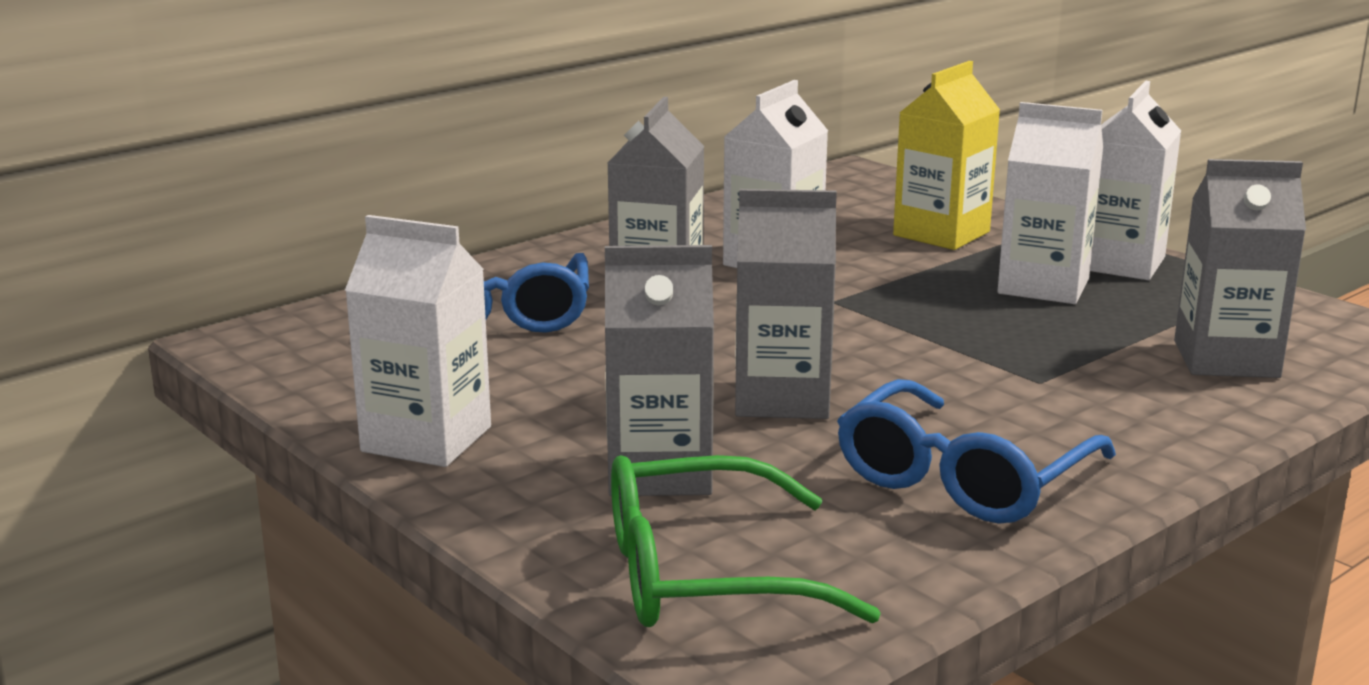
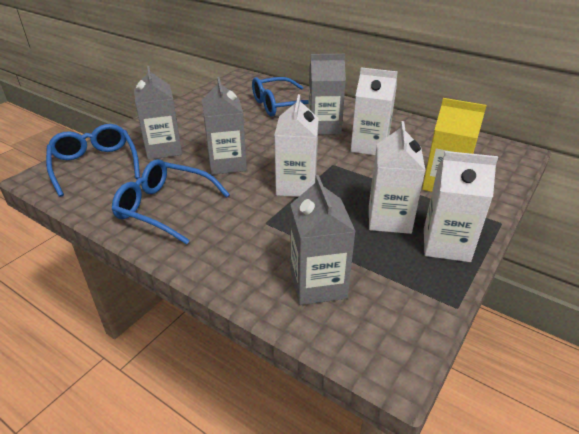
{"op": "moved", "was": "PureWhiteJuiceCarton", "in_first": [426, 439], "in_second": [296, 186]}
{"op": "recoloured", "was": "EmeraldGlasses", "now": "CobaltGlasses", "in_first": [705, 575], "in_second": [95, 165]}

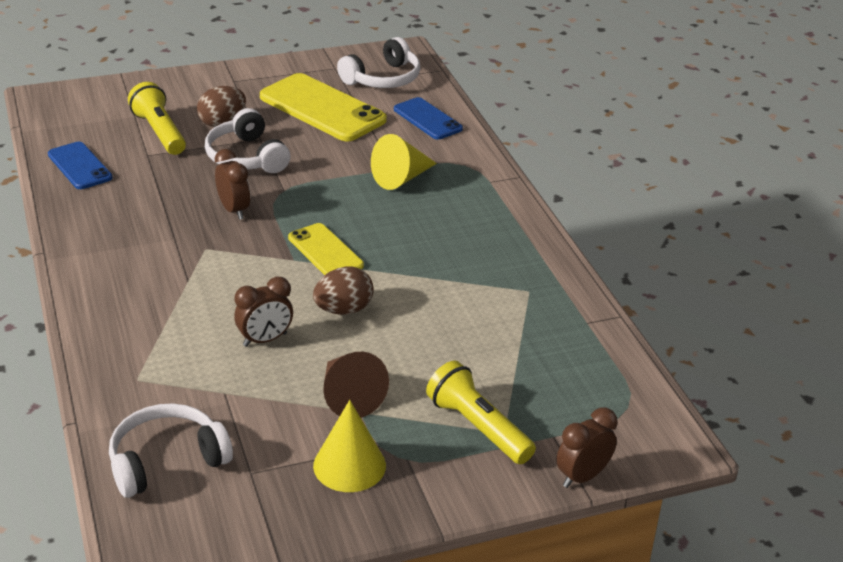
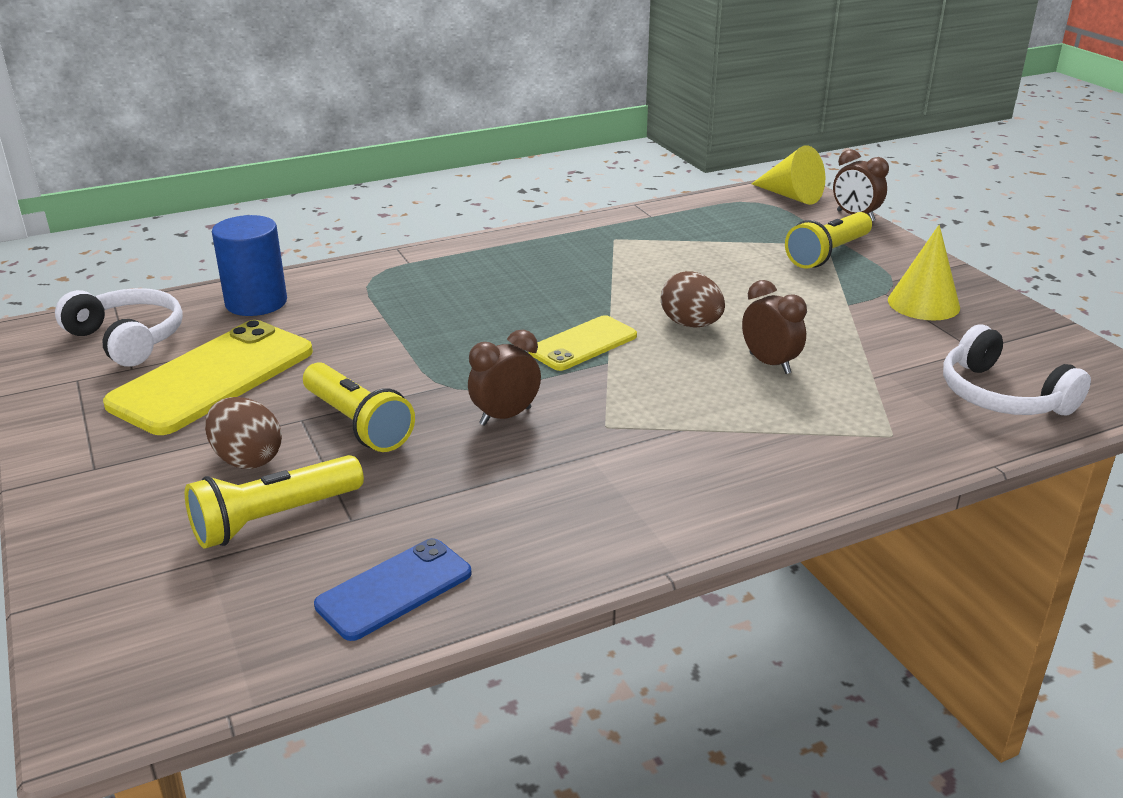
{"op": "replaced", "was": "CobaltSmartphone", "now": "CobaltCylinder", "in_first": [427, 119], "in_second": [256, 302]}
{"op": "replaced", "was": "PureWhiteHeadphones", "now": "YellowTorch", "in_first": [247, 157], "in_second": [357, 424]}
{"op": "moved", "was": "YellowSolidCone", "in_first": [401, 178], "in_second": [790, 196]}
{"op": "removed", "was": "BrownSolidCone", "in_first": [348, 396]}

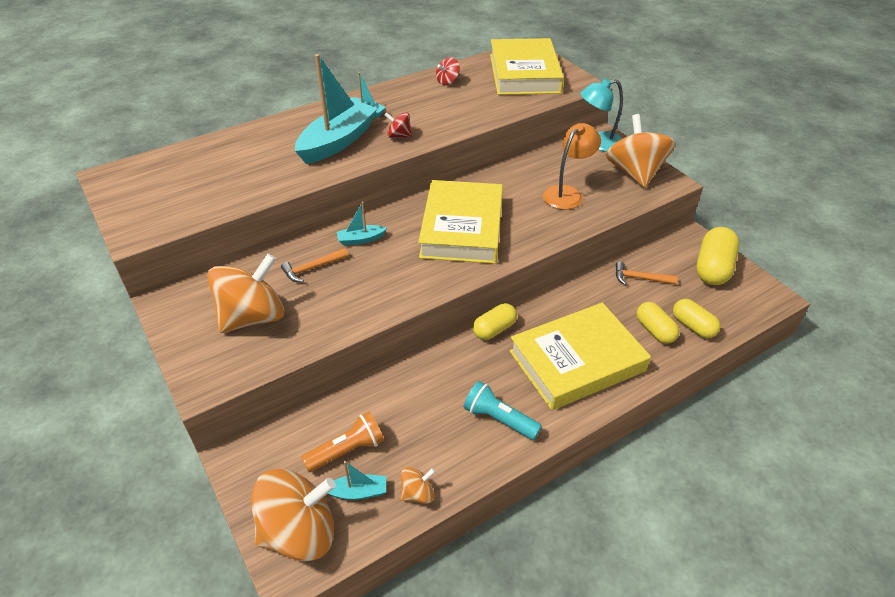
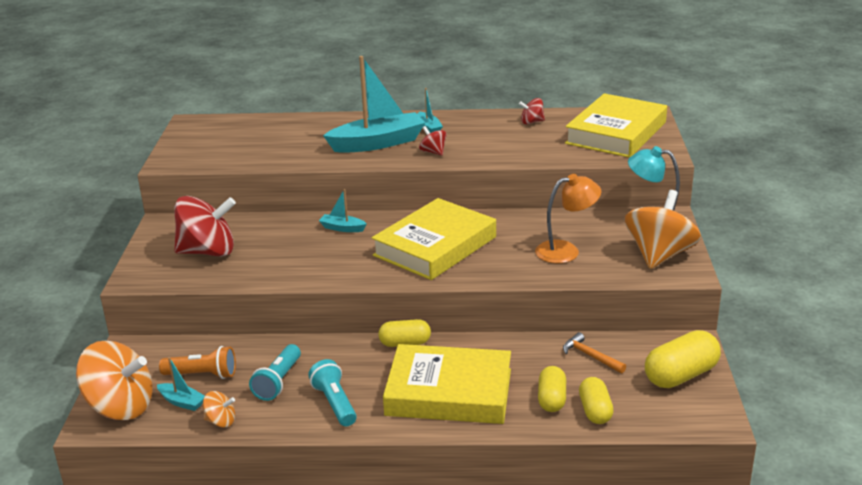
{"op": "removed", "was": "OrangeColouredClawHammer", "in_first": [312, 268]}
{"op": "recoloured", "was": "OrangeColouredToyTop", "now": "RedToyTop", "in_first": [253, 317], "in_second": [208, 251]}
{"op": "added", "now": "TealTorch", "in_second": [278, 382]}

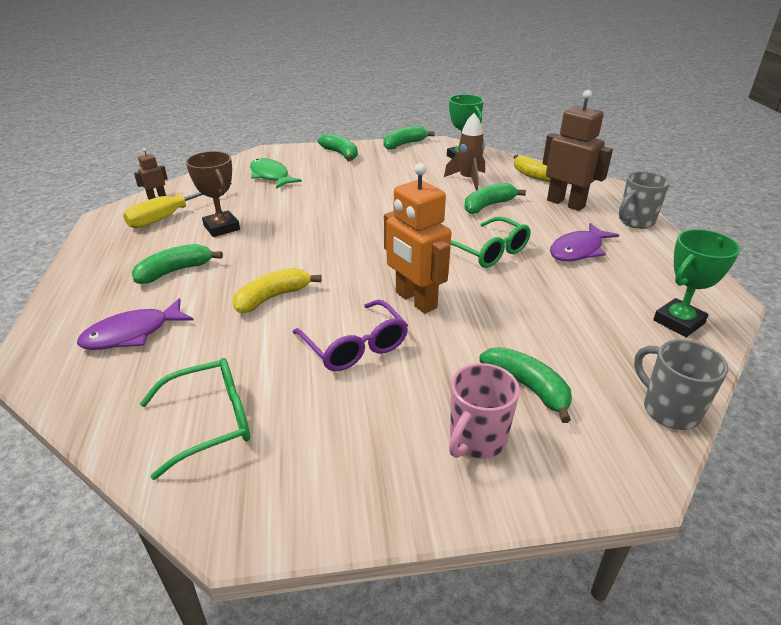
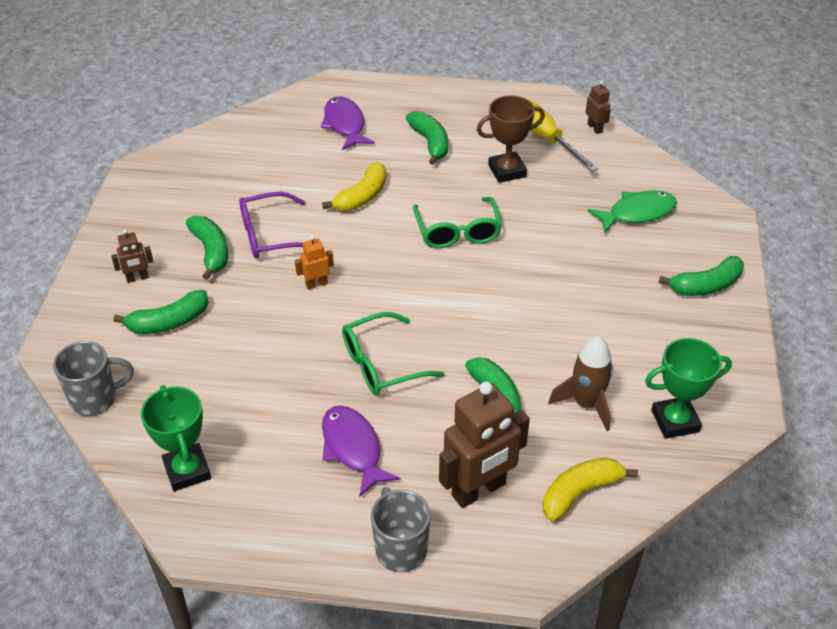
{"op": "moved", "was": "EmeraldBananaFruit", "in_first": [404, 144], "in_second": [211, 251]}
{"op": "resized", "was": "OrangeColouredRobotFigure", "in_first": [415, 300], "in_second": [316, 284], "ratio": 0.47}
{"op": "turned", "was": "YellowBananaFruit", "in_first": [273, 297], "in_second": [362, 196], "clockwise": 60}
{"op": "moved", "was": "EmeraldGlasses", "in_first": [211, 421], "in_second": [457, 232]}
{"op": "replaced", "was": "RosyCoffeeMug", "now": "BrownRobotFigure", "in_first": [476, 440], "in_second": [137, 278]}

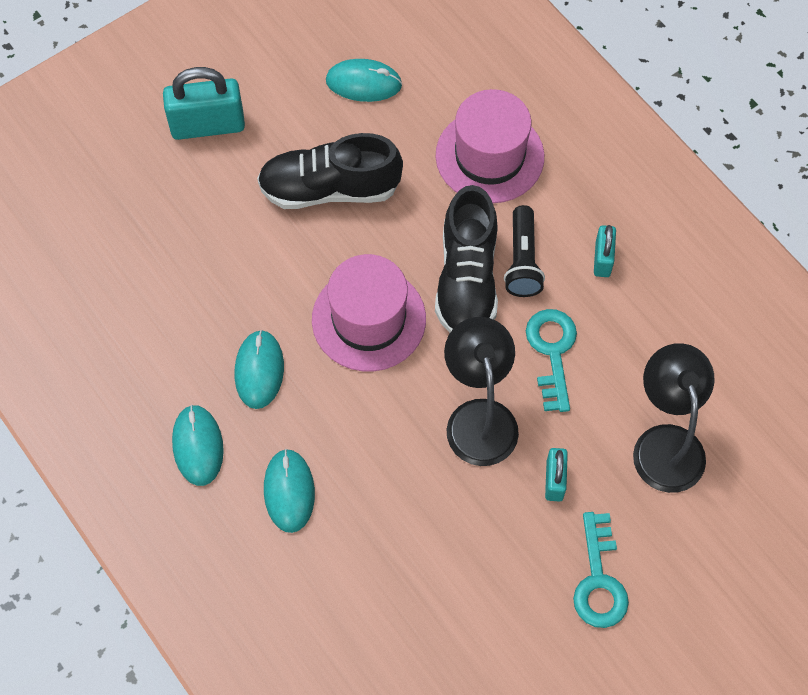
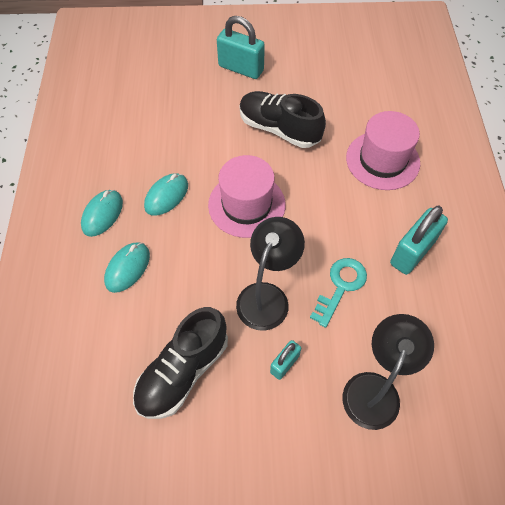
{"op": "removed", "was": "TealComputerMouse", "in_first": [363, 83]}
{"op": "moved", "was": "BlackShoe", "in_first": [467, 279], "in_second": [183, 371]}
{"op": "removed", "was": "BlackTorch", "in_first": [522, 261]}
{"op": "resized", "was": "TealSmallLock", "in_first": [602, 259], "in_second": [412, 252], "ratio": 1.82}
{"op": "removed", "was": "TealDoorKey", "in_first": [599, 580]}

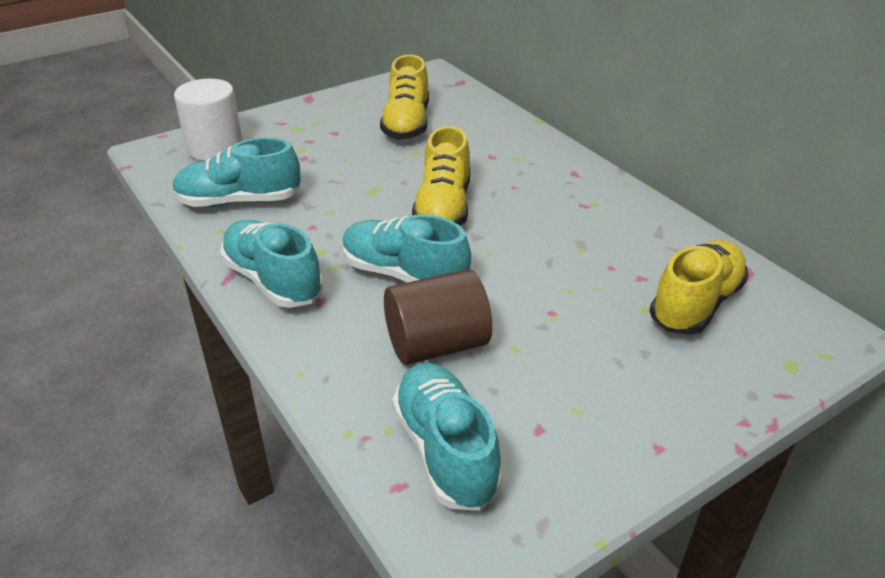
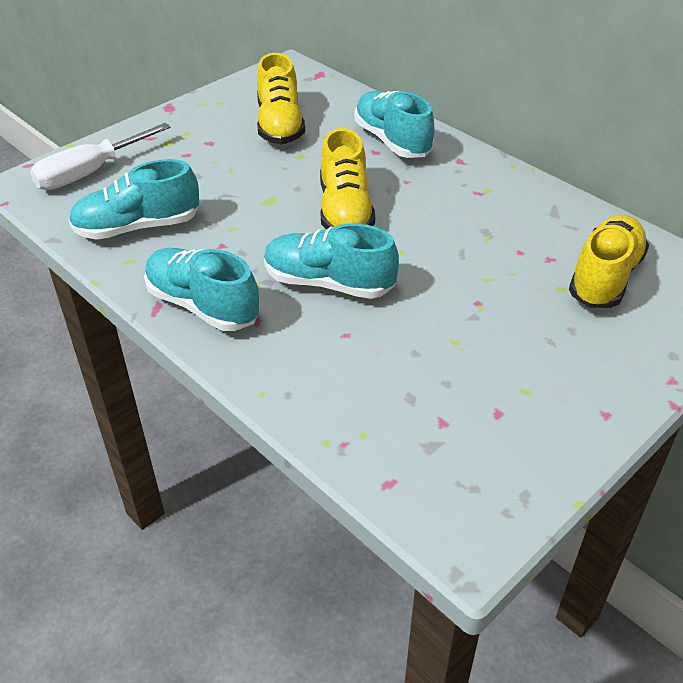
{"op": "replaced", "was": "PureWhiteCylinder", "now": "PureWhiteScrewdriver", "in_first": [215, 148], "in_second": [90, 172]}
{"op": "removed", "was": "BrownCylinder", "in_first": [437, 345]}
{"op": "moved", "was": "TealShoe", "in_first": [445, 450], "in_second": [392, 141]}

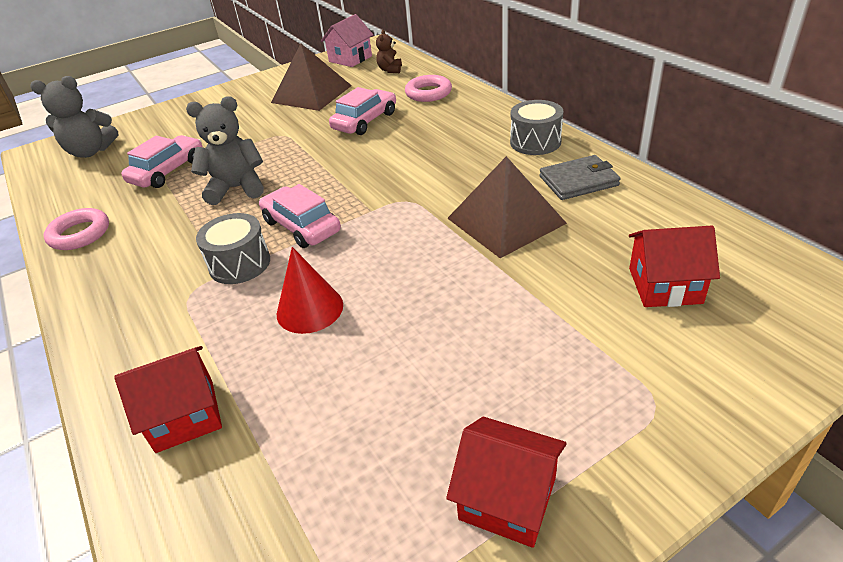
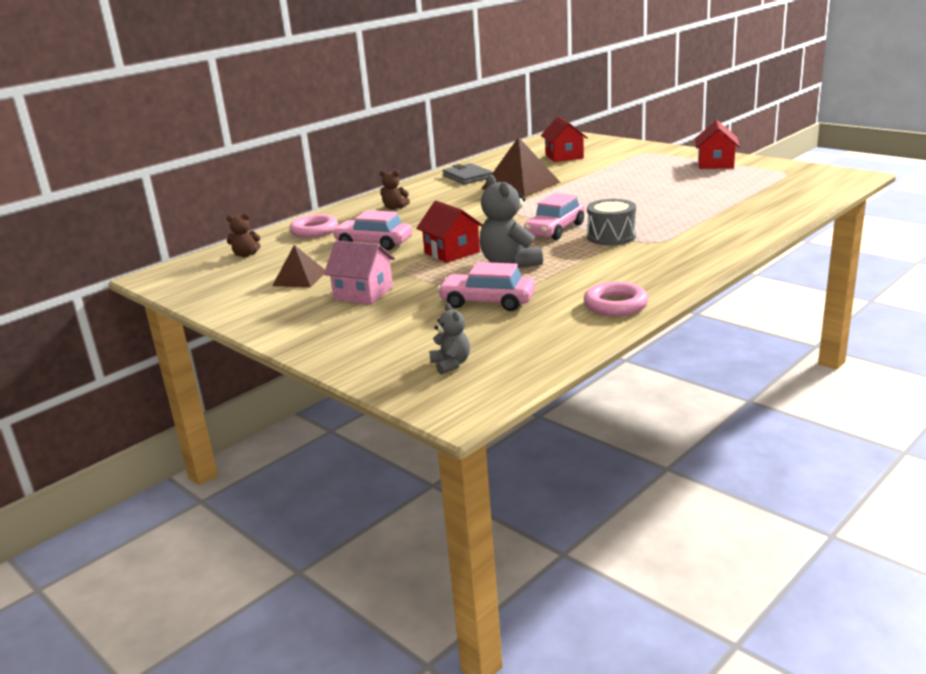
{"op": "moved", "was": "RosyToyHouse", "in_first": [350, 59], "in_second": [363, 293]}
{"op": "resized", "was": "BrownPyramidShape", "in_first": [311, 94], "in_second": [300, 278], "ratio": 0.58}
{"op": "resized", "was": "GrayStuffedBear", "in_first": [91, 151], "in_second": [451, 364], "ratio": 0.55}
{"op": "removed", "was": "GrayDrum", "in_first": [535, 142]}
{"op": "removed", "was": "RedSolidCone", "in_first": [310, 309]}
{"op": "moved", "was": "RedToyHouse", "in_first": [185, 415], "in_second": [452, 252]}
{"op": "added", "now": "BrownStuffedBear", "in_second": [394, 208]}

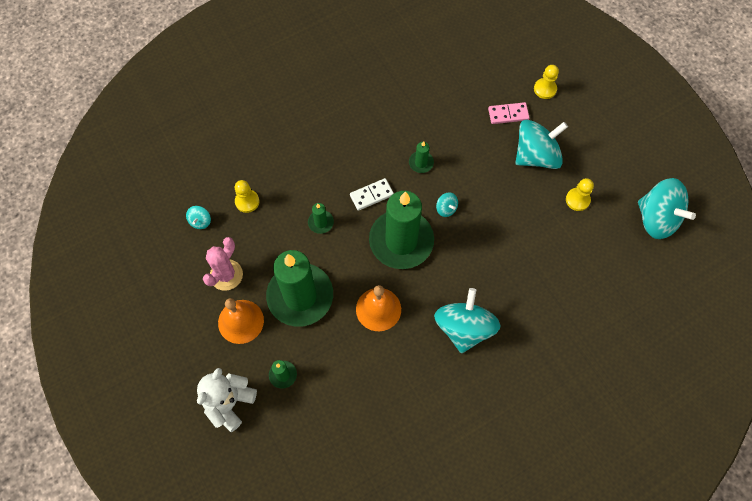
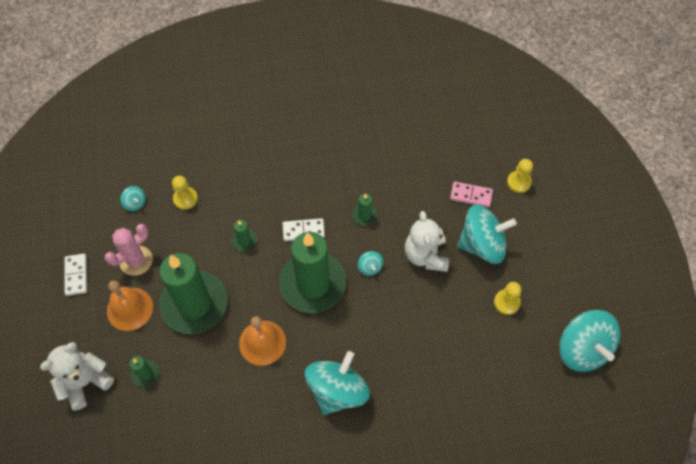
{"op": "turned", "was": "TealToyTop", "in_first": [200, 221], "in_second": [135, 203], "clockwise": -75}
{"op": "added", "now": "PureWhiteStuffedBear", "in_second": [425, 255]}
{"op": "added", "now": "PureWhiteDomino", "in_second": [76, 275]}

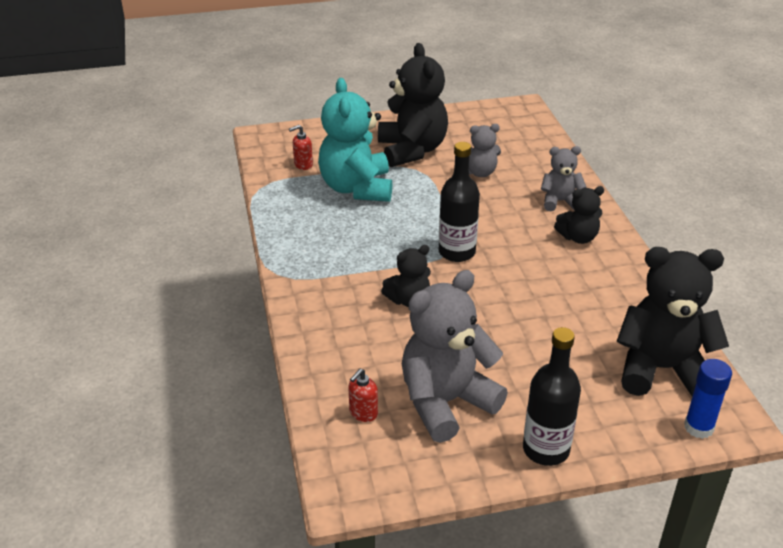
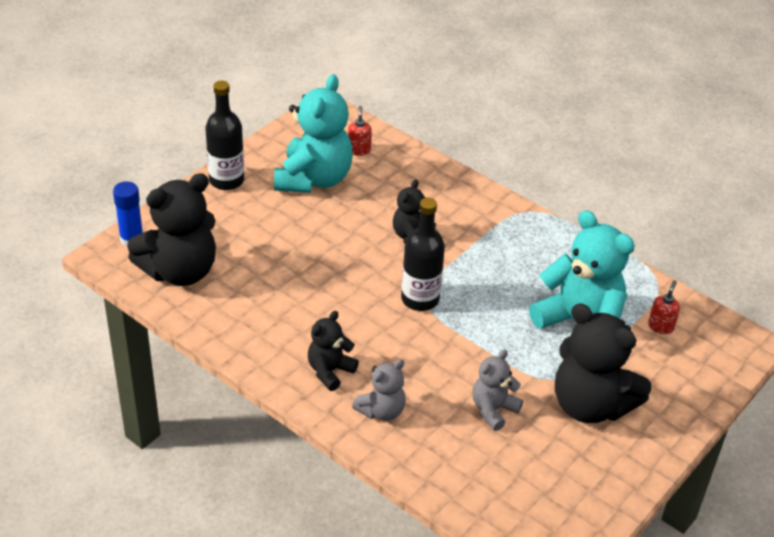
{"op": "recoloured", "was": "GrayStuffedBear", "now": "TealStuffedBear", "in_first": [446, 402], "in_second": [314, 179]}

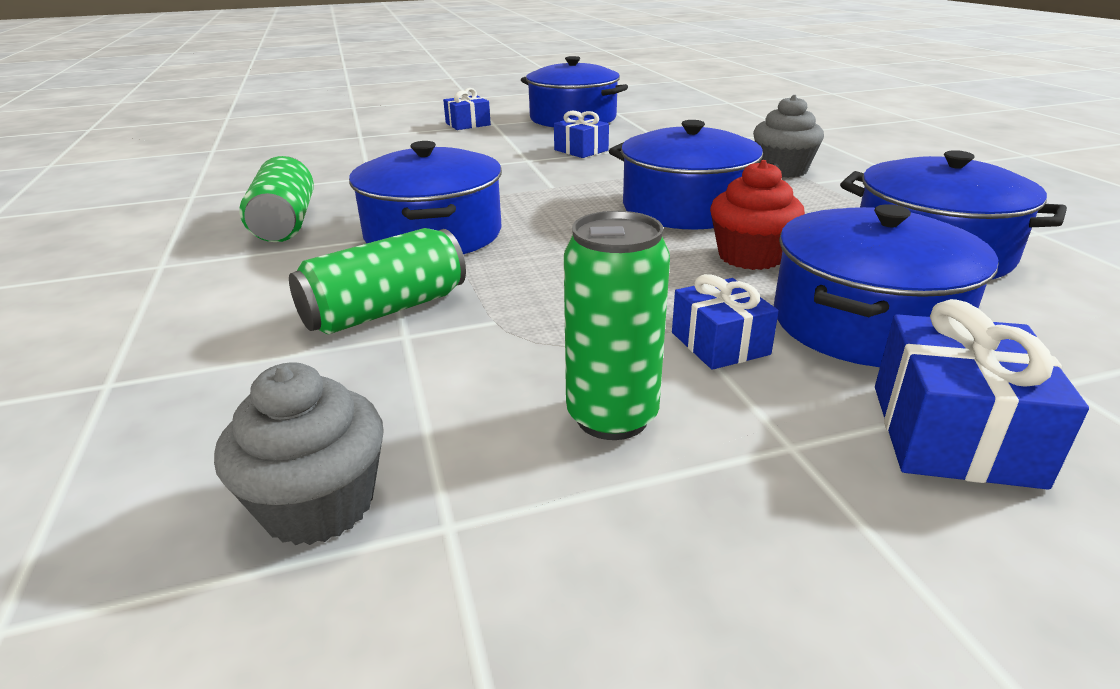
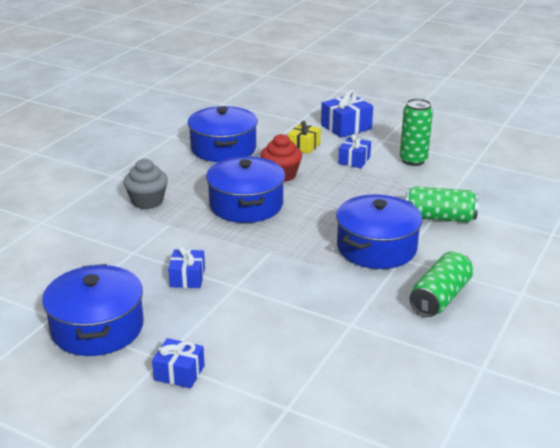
{"op": "replaced", "was": "CobaltPot", "now": "YellowWrappedGift", "in_first": [865, 322], "in_second": [304, 146]}
{"op": "removed", "was": "GrayFairyCake", "in_first": [318, 505]}

